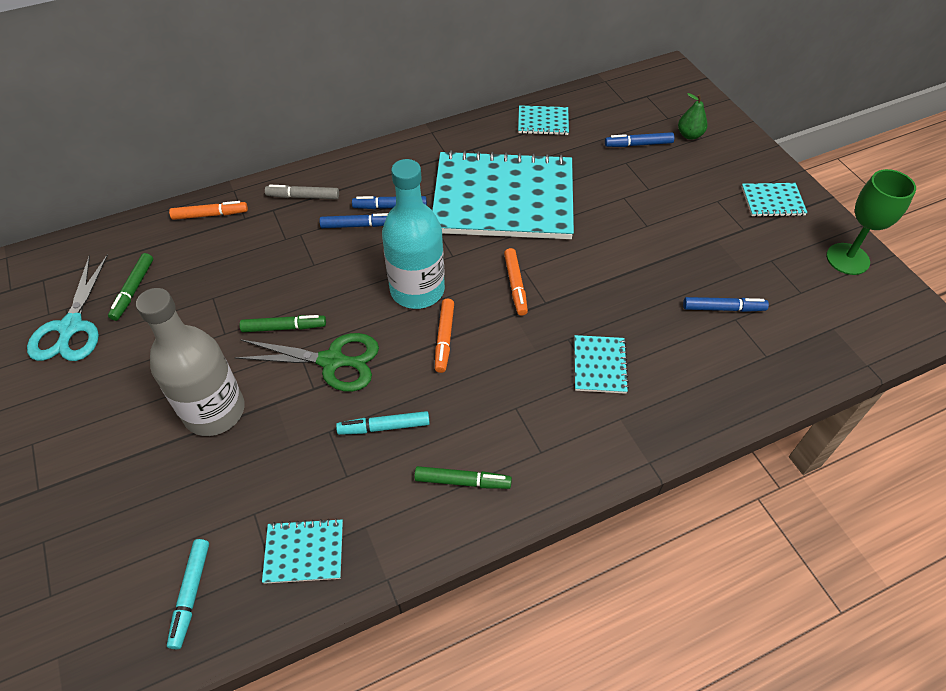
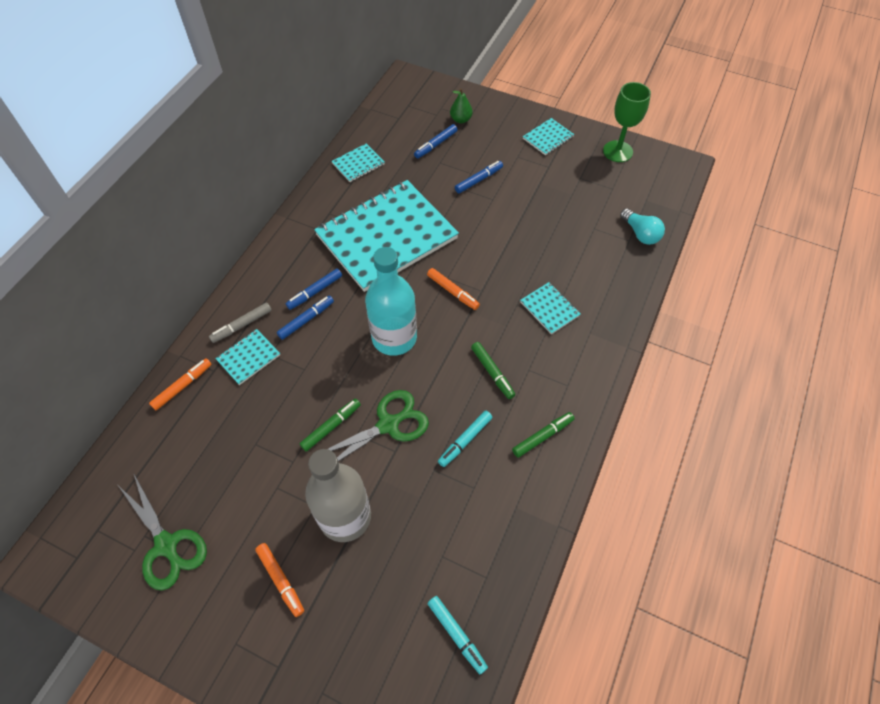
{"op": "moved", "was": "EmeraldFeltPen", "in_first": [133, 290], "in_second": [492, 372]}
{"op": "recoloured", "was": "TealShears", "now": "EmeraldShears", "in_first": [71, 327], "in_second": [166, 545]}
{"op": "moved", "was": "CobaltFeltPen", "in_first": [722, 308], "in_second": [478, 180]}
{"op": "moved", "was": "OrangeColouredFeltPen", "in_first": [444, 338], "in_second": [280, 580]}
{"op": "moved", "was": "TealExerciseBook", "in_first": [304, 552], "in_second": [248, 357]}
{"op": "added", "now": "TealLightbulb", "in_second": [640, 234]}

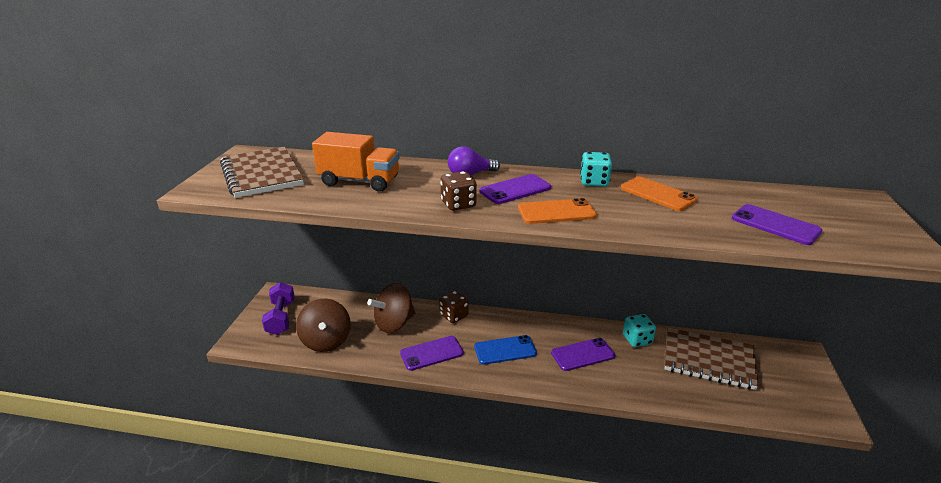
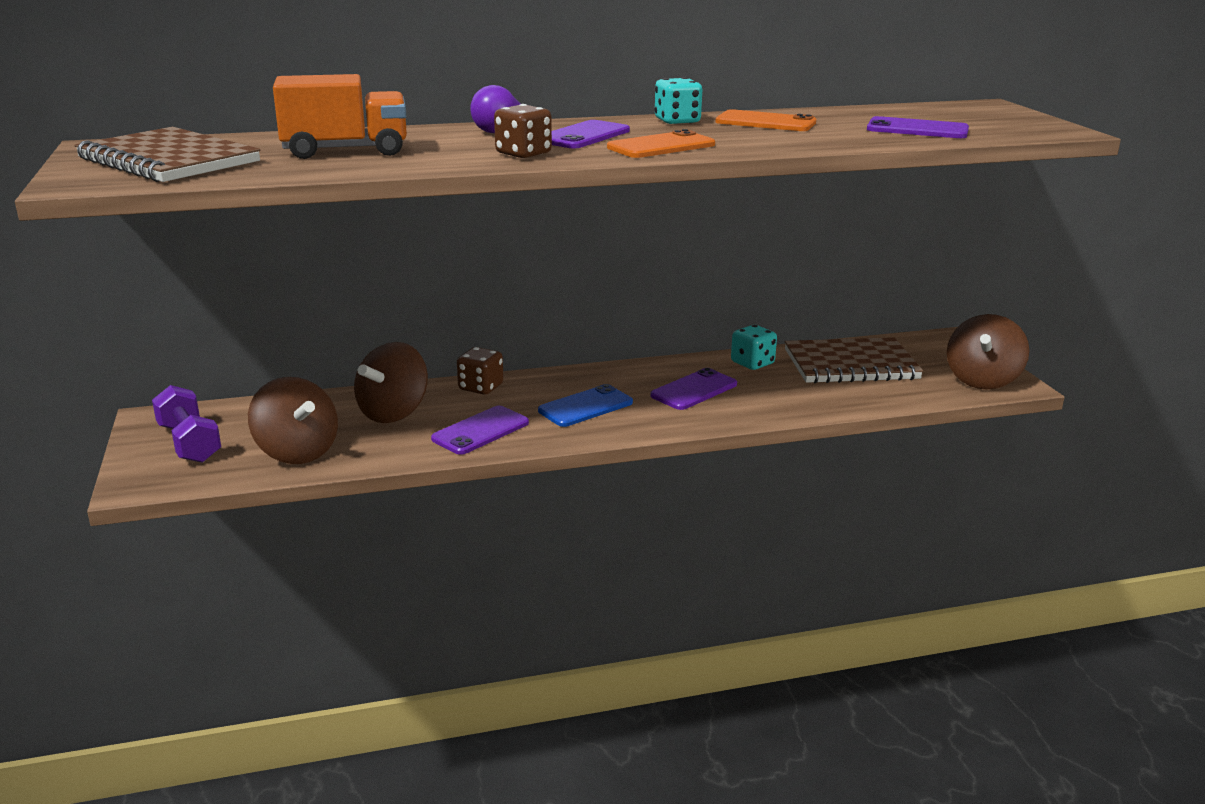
{"op": "added", "now": "BrownToyTop", "in_second": [982, 380]}

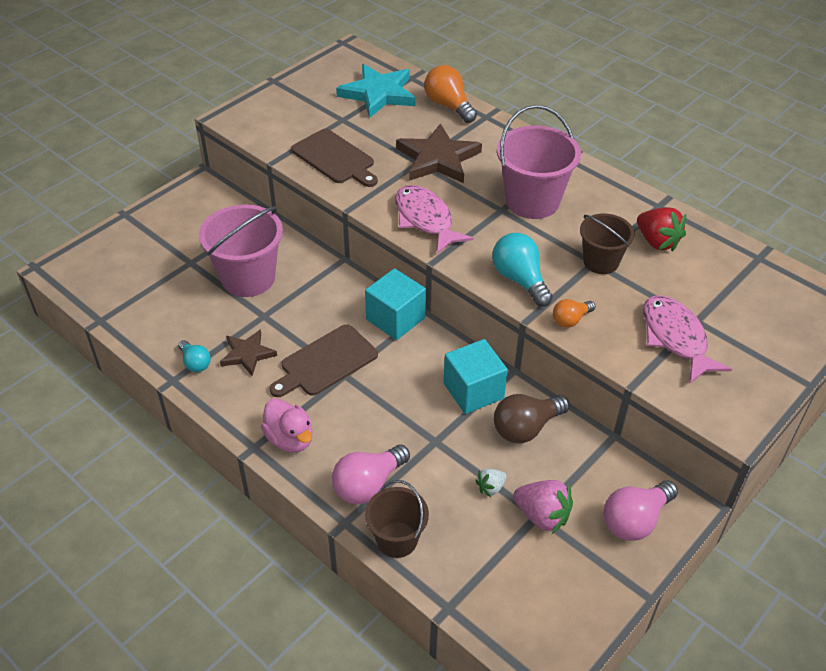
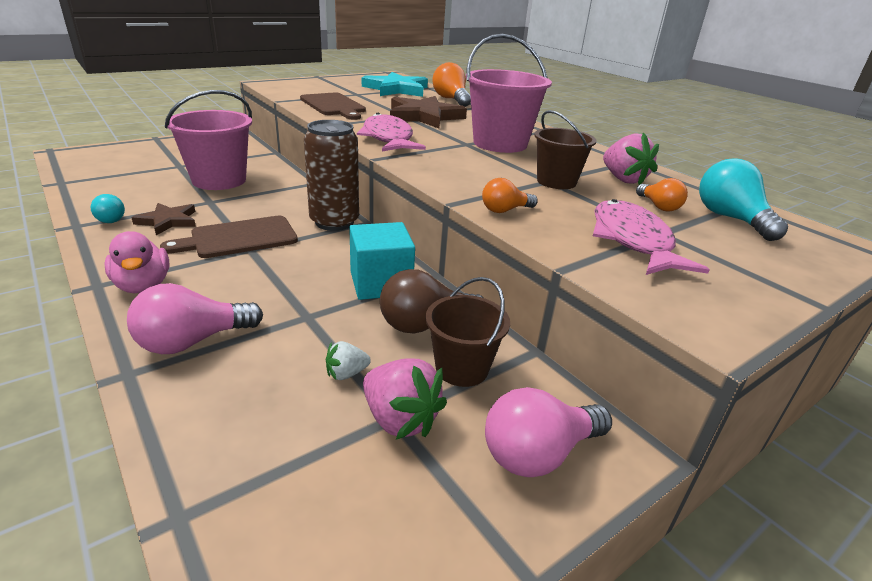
{"op": "recoloured", "was": "RedStrawberry", "now": "RosyStrawberry", "in_first": [657, 242], "in_second": [623, 179]}
{"op": "moved", "was": "TealLightbulb", "in_first": [520, 279], "in_second": [730, 218]}
{"op": "replaced", "was": "TealBlock", "now": "BrownSodaCan", "in_first": [395, 319], "in_second": [334, 222]}
{"op": "moved", "was": "BrownSandBucket", "in_first": [397, 539], "in_second": [462, 368]}
{"op": "added", "now": "OrangeColouredLightbulb", "in_second": [658, 206]}

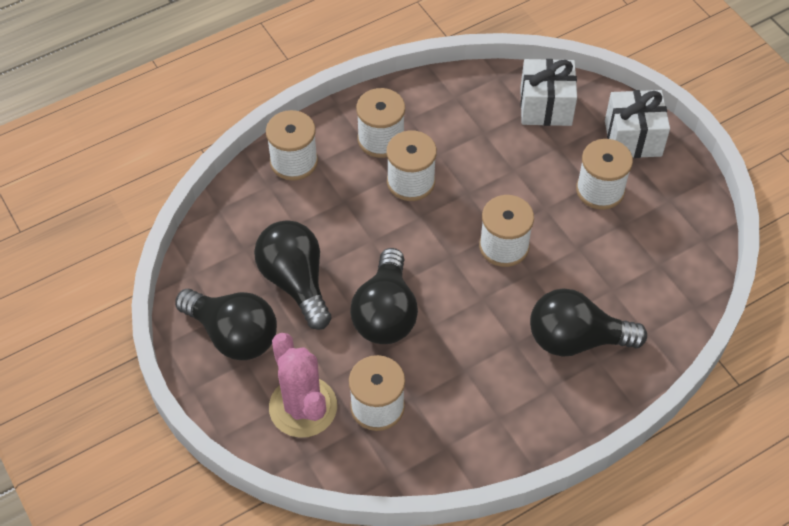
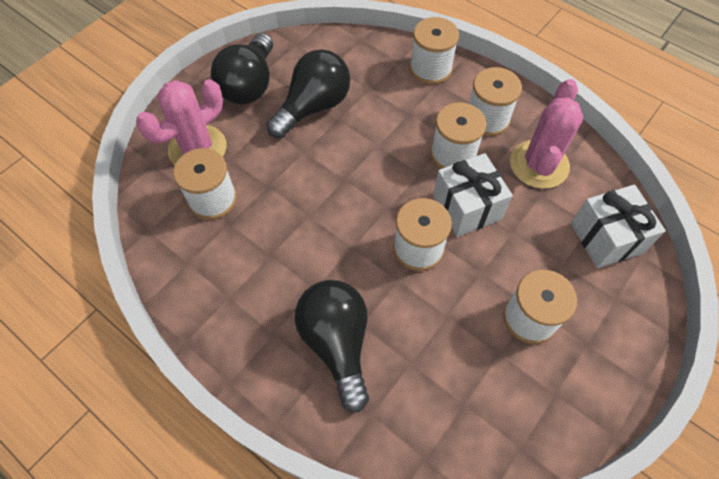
{"op": "moved", "was": "PureWhiteWrappedGift", "in_first": [633, 138], "in_second": [466, 207]}
{"op": "removed", "was": "BlackLightbulb", "in_first": [385, 313]}
{"op": "added", "now": "RosySaguaroCactus", "in_second": [539, 164]}

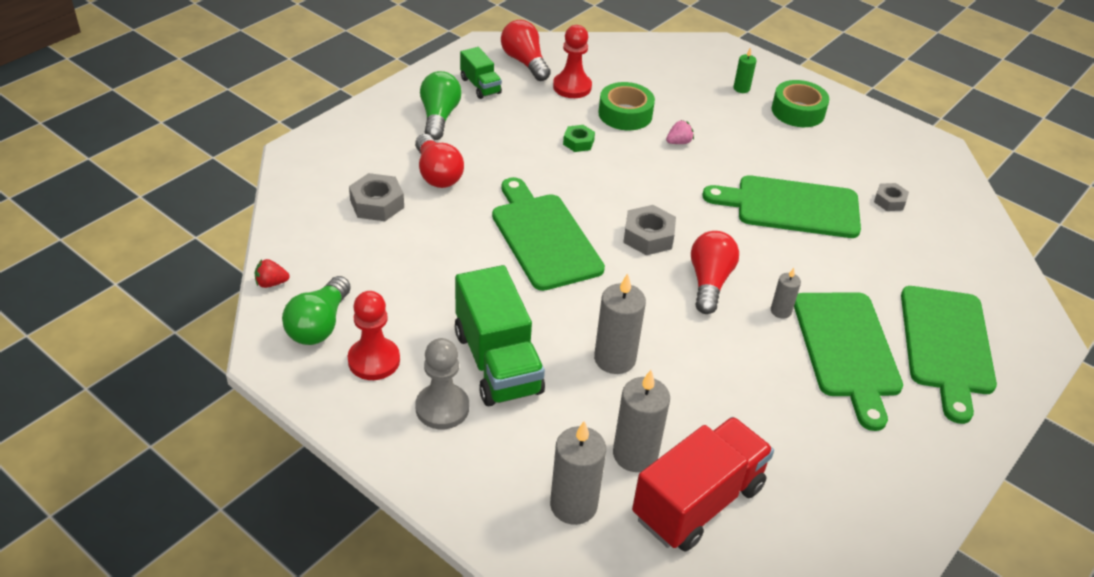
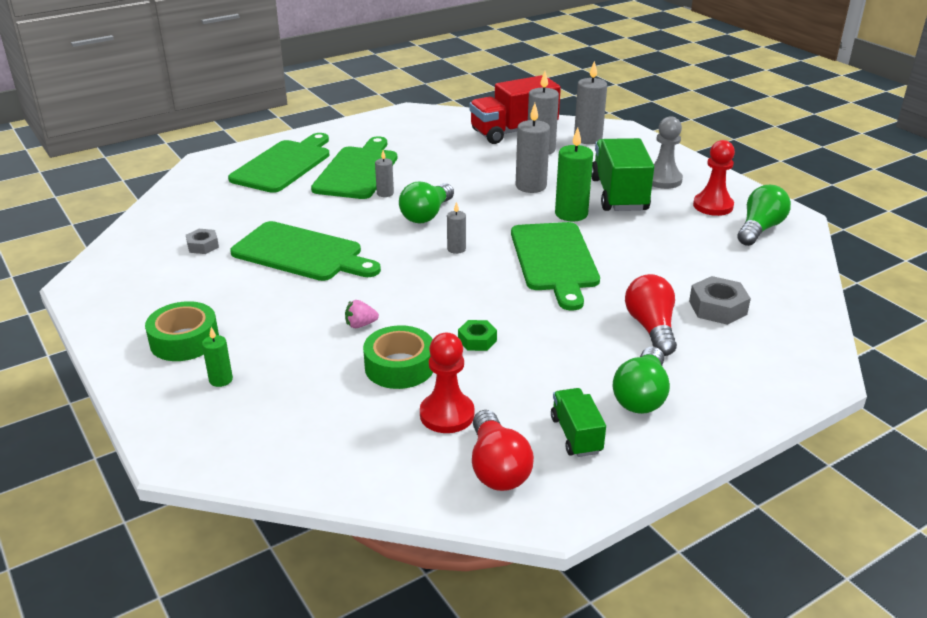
{"op": "replaced", "was": "GrayHexNut", "now": "GrayWaxCandle", "in_first": [648, 236], "in_second": [456, 249]}
{"op": "recoloured", "was": "RedLightbulb", "now": "EmeraldLightbulb", "in_first": [709, 282], "in_second": [426, 215]}
{"op": "removed", "was": "RedStrawberry", "in_first": [271, 283]}
{"op": "added", "now": "EmeraldWaxCandle", "in_second": [571, 214]}

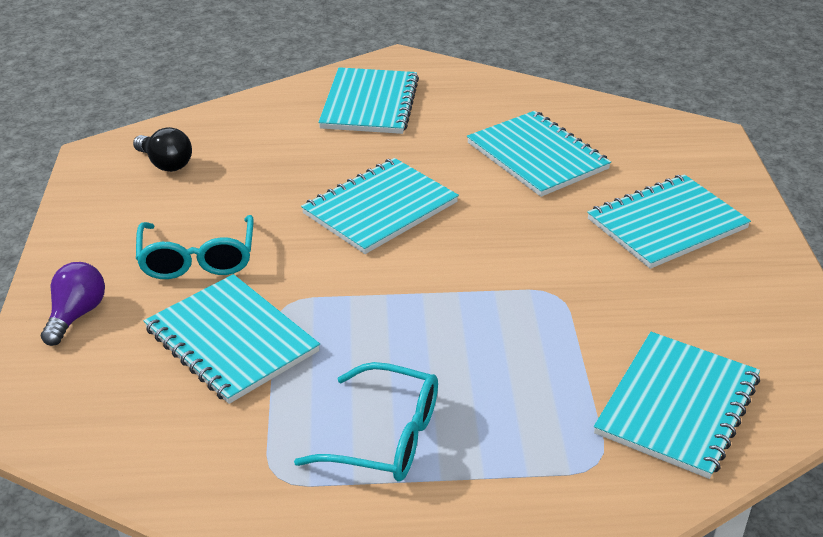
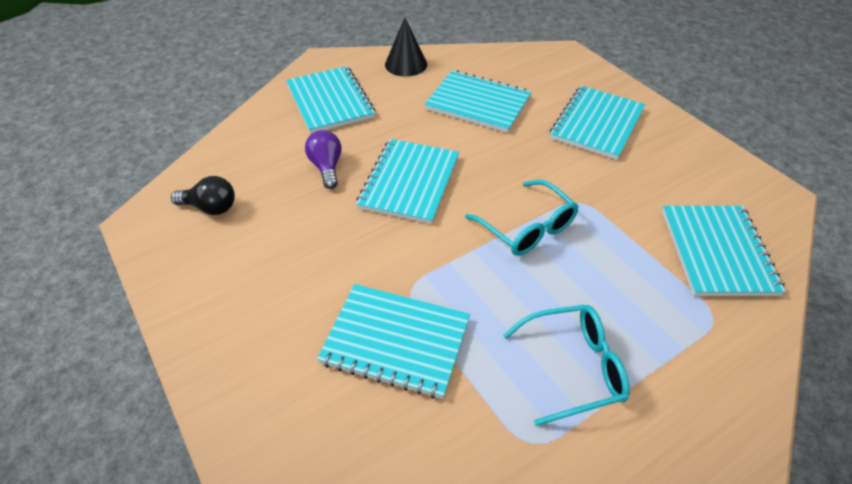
{"op": "moved", "was": "TealGlasses", "in_first": [197, 260], "in_second": [527, 228]}
{"op": "moved", "was": "PurpleLightbulb", "in_first": [76, 315], "in_second": [326, 167]}
{"op": "added", "now": "BlackSolidCone", "in_second": [406, 64]}

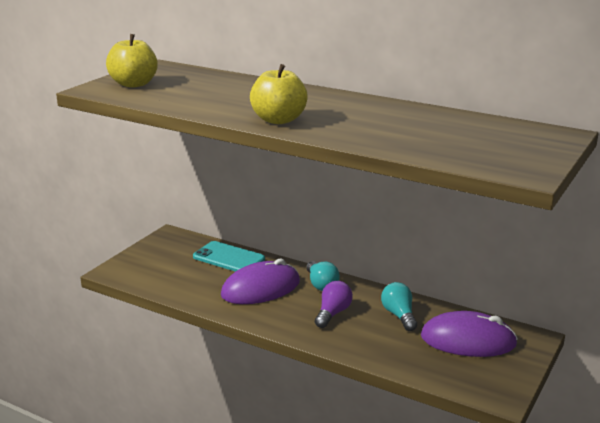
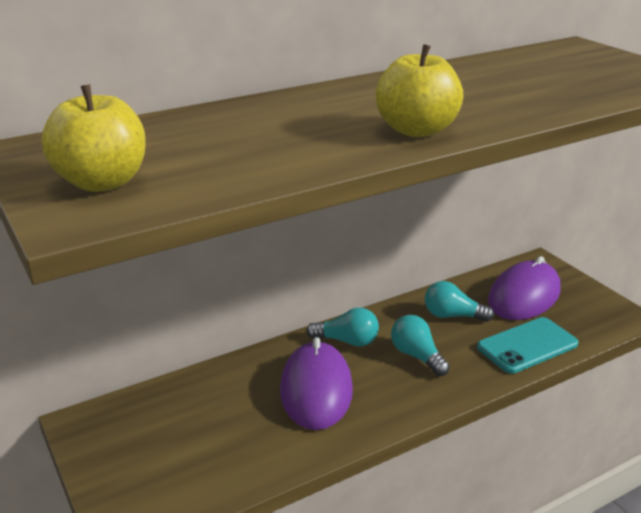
{"op": "moved", "was": "TealSmartphone", "in_first": [229, 258], "in_second": [527, 346]}
{"op": "recoloured", "was": "PurpleLightbulb", "now": "TealLightbulb", "in_first": [332, 313], "in_second": [417, 356]}

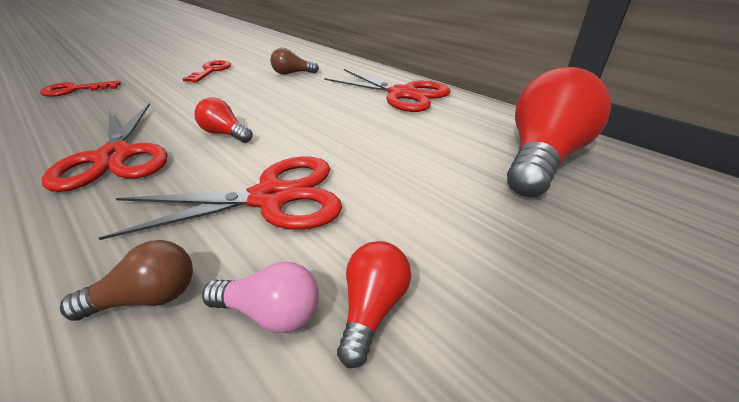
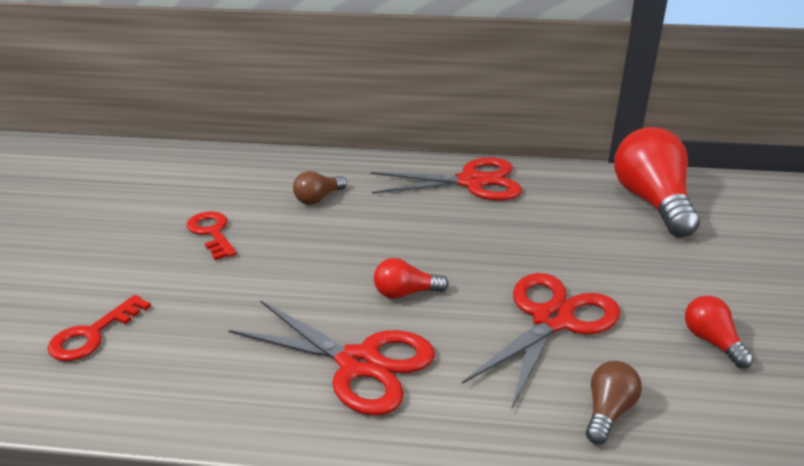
{"op": "removed", "was": "RosyLightbulb", "in_first": [270, 313]}

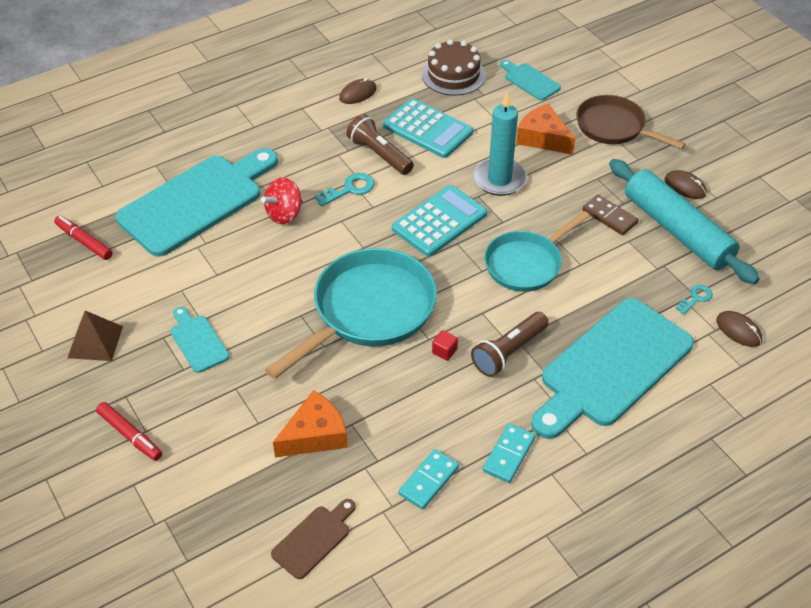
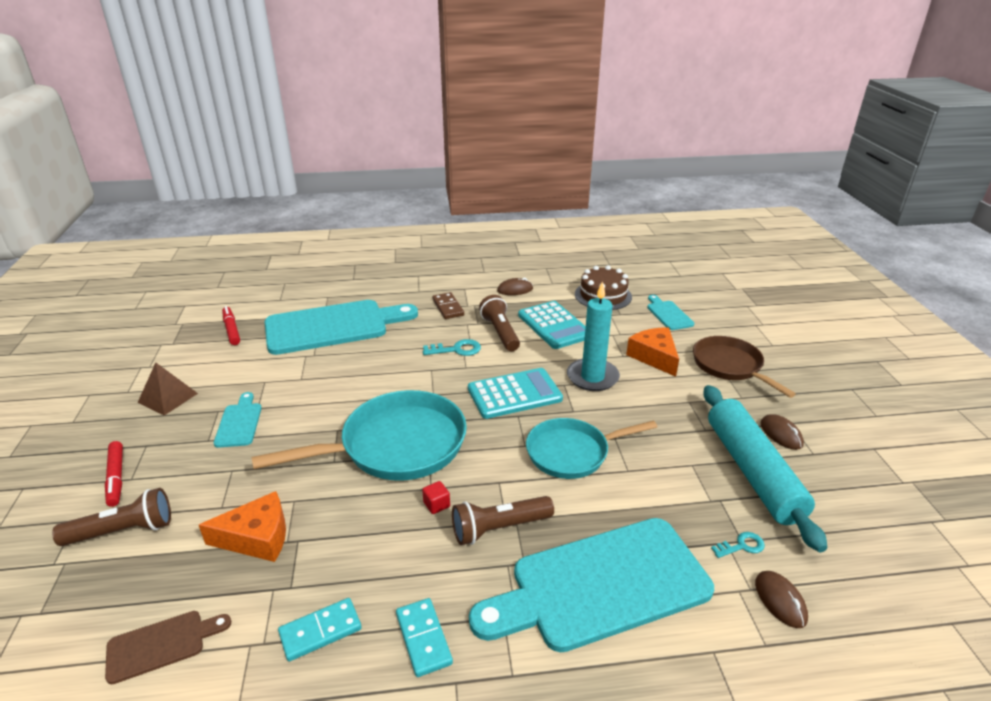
{"op": "removed", "was": "RedToyTop", "in_first": [284, 214]}
{"op": "moved", "was": "BrownDomino", "in_first": [609, 217], "in_second": [448, 307]}
{"op": "turned", "was": "TealDomino", "in_first": [509, 455], "in_second": [423, 638], "clockwise": -75}
{"op": "added", "now": "BrownTorch", "in_second": [123, 531]}

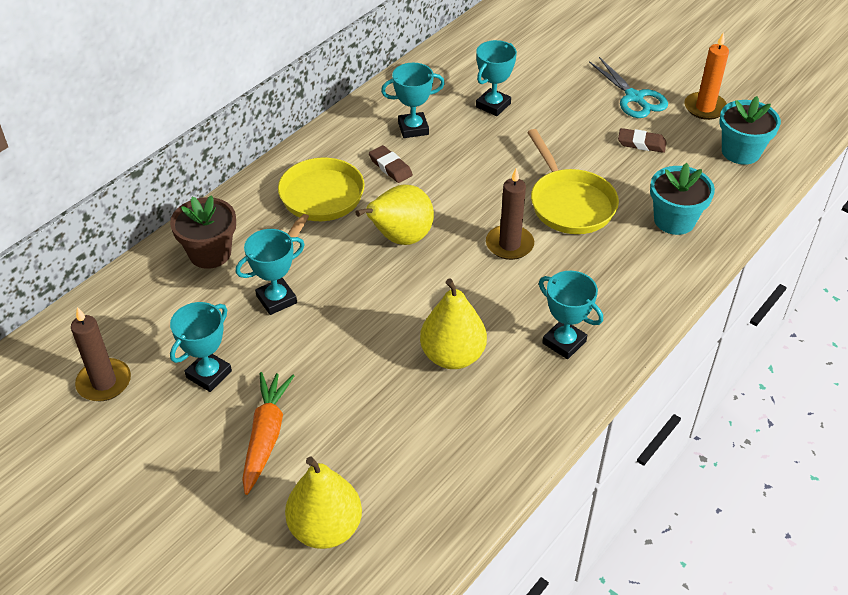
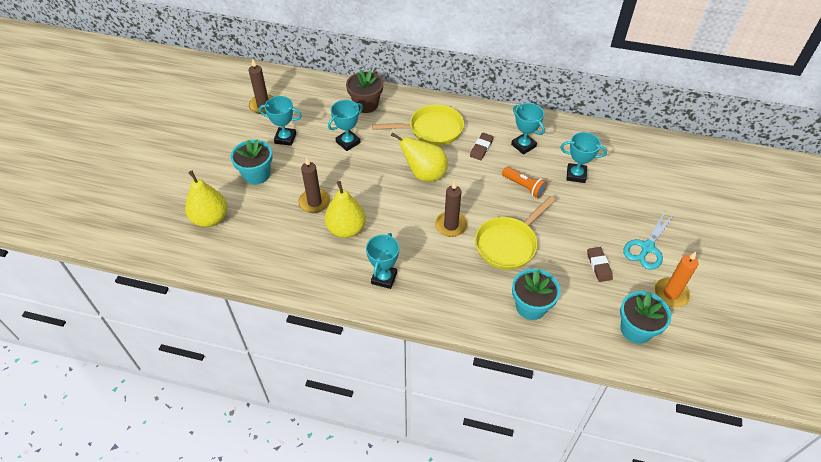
{"op": "turned", "was": "TealTrophy", "in_first": [276, 299], "in_second": [348, 142], "clockwise": -75}
{"op": "replaced", "was": "OrangeColouredRootVegetable", "now": "TealFlowerPot", "in_first": [266, 436], "in_second": [256, 174]}
{"op": "added", "now": "BrownWaxCandle", "in_second": [314, 202]}
{"op": "added", "now": "OrangeColouredTorch", "in_second": [524, 187]}

